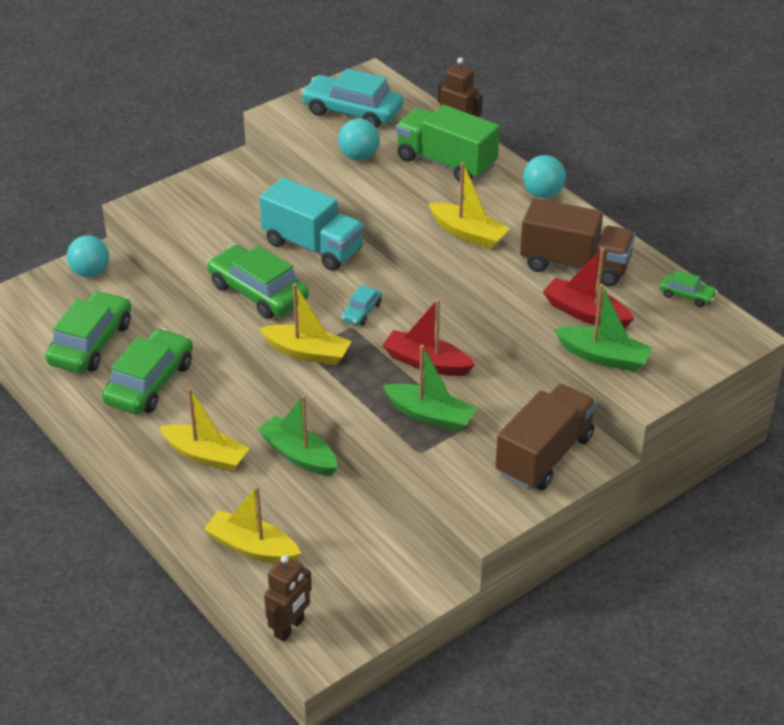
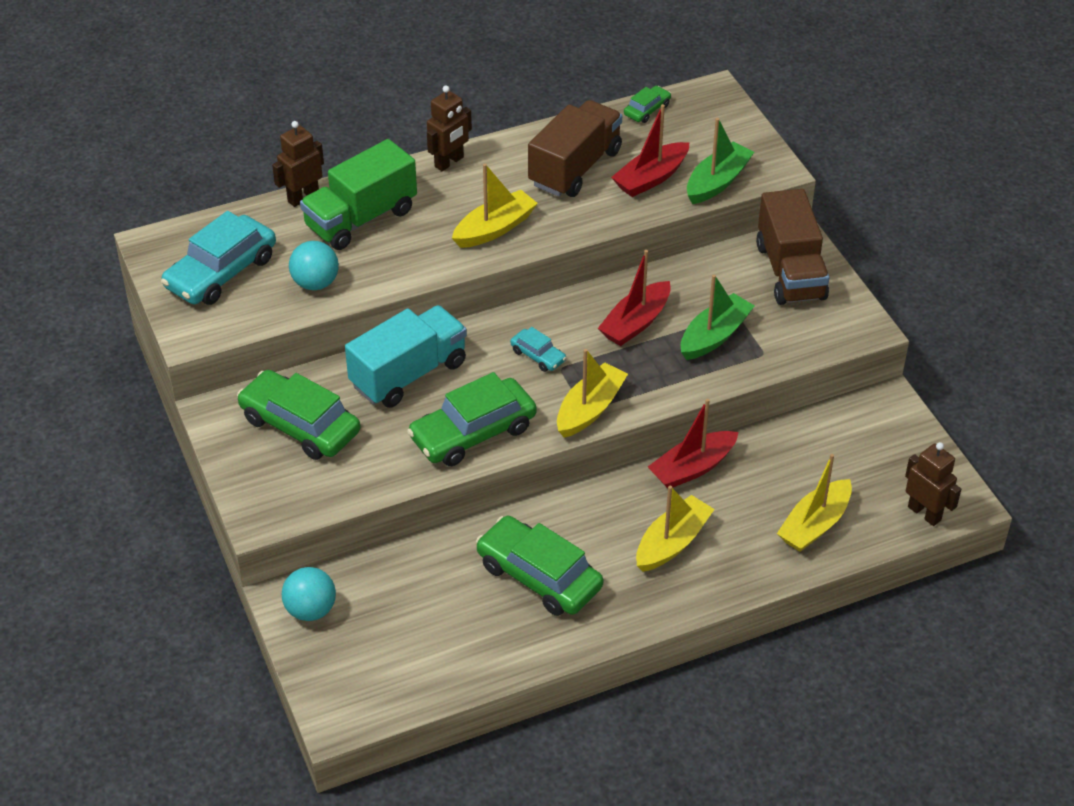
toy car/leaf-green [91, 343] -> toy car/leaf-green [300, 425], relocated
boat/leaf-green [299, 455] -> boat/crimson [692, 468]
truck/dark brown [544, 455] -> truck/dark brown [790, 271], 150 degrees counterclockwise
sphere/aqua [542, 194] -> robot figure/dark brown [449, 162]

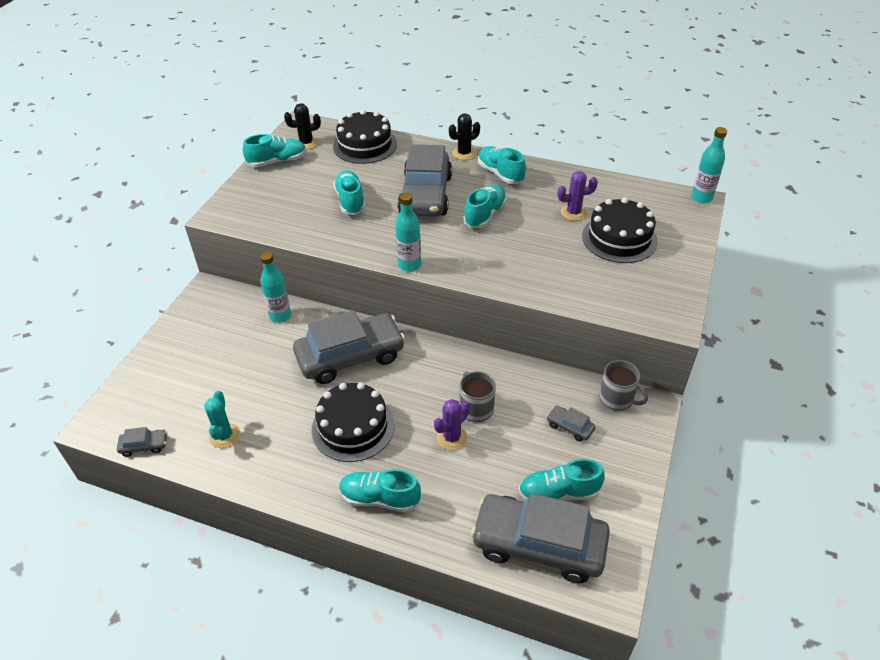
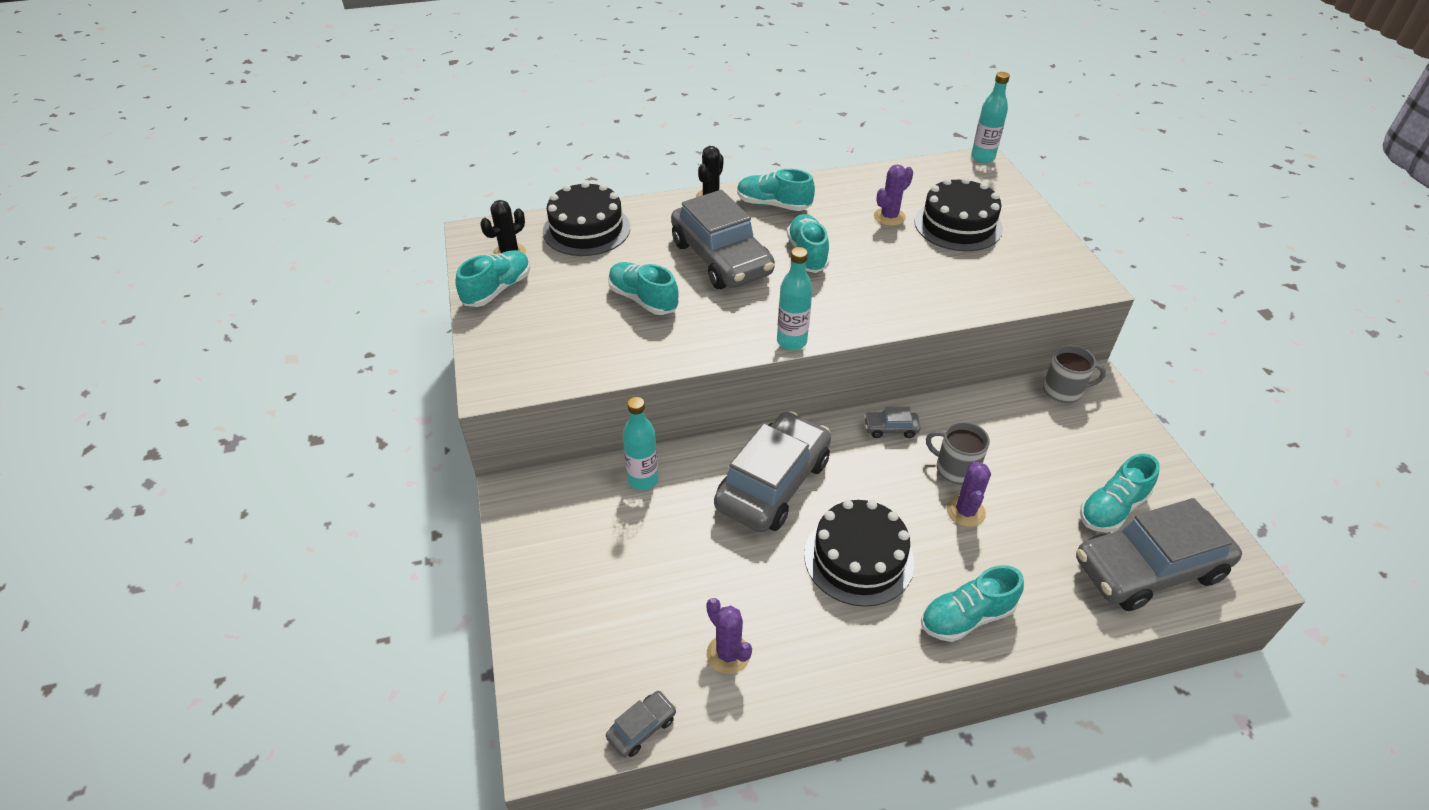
cactus/aqua [224, 435] -> cactus/royal purple [728, 654]
toy car/grey [570, 427] -> toy car/grey [890, 429], relocated

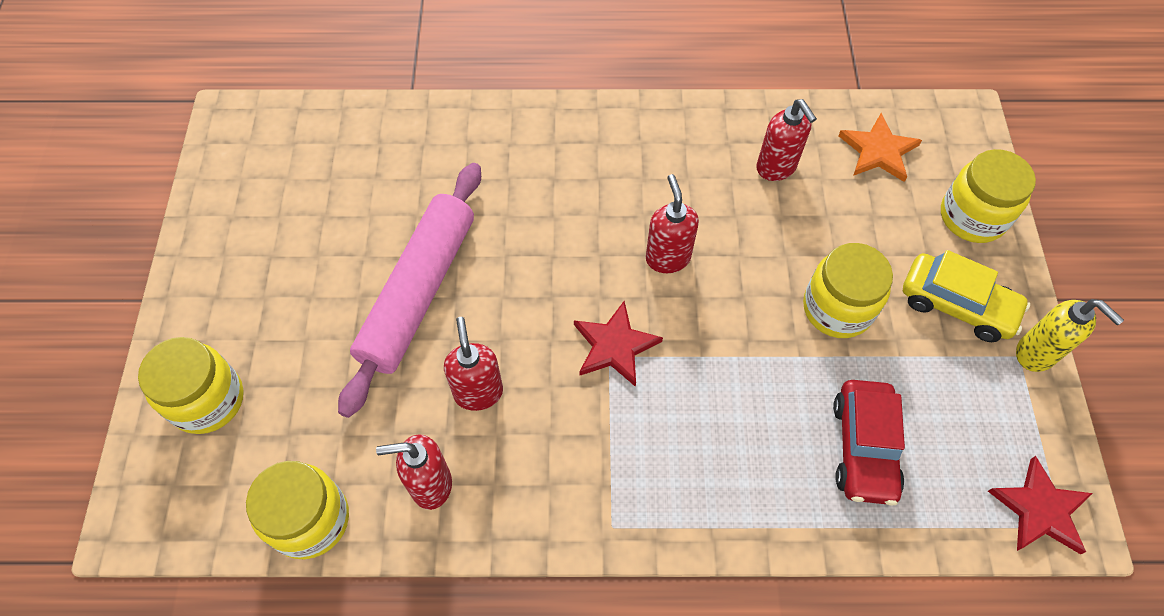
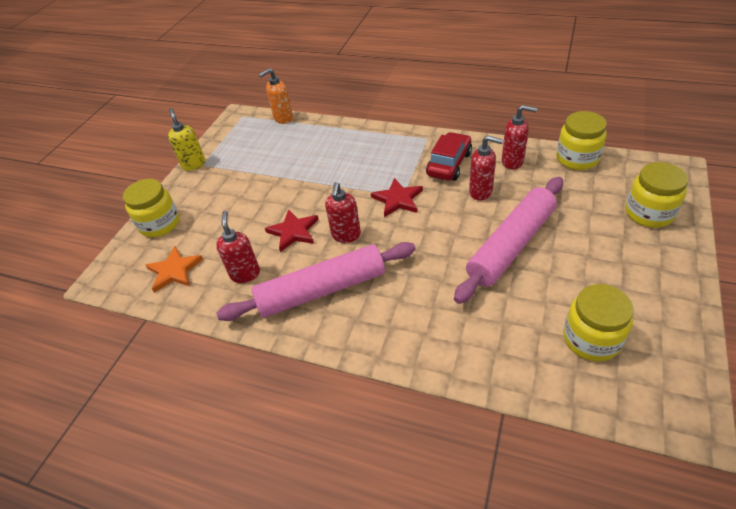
pump bottle/crimson [478, 392] -> pump bottle/crimson [481, 192], 75 degrees counterclockwise
jam jar/golden [837, 308] -> jam jar/golden [591, 339], relocated
toy car/crimson [863, 448] -> toy car/crimson [449, 164], relocated
toy car/golden [956, 305] -> none
star shape/crimson [1040, 509] -> star shape/crimson [293, 231], relocated
none -> rolling pin/pink [322, 290]
none -> pump bottle/orange-coloured [283, 118]

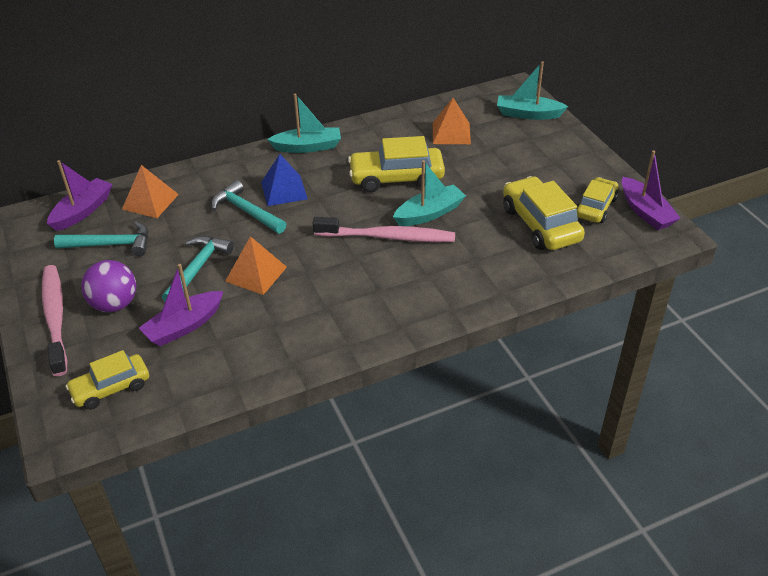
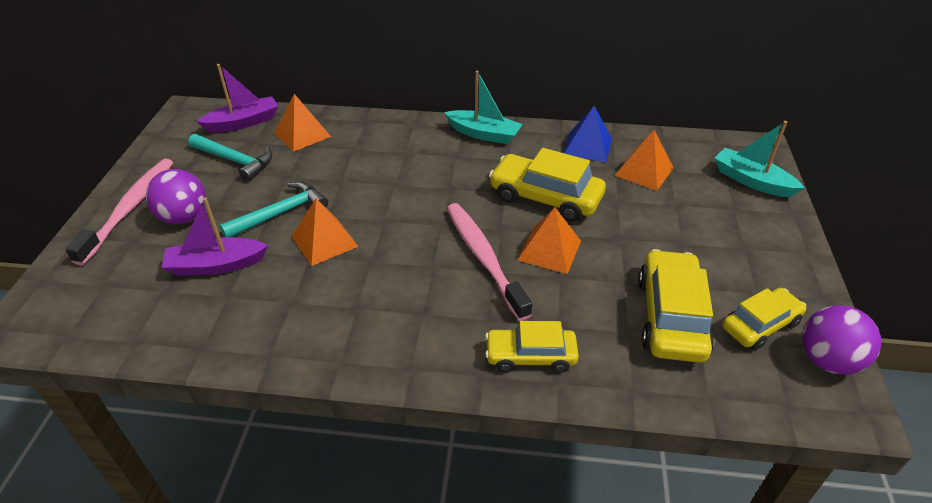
toy car/golden [111, 388] -> toy car/golden [530, 356], relocated
claw hammer/aqua [246, 211] -> none
pyramid shape/cobalt [284, 190] -> pyramid shape/cobalt [587, 146], relocated
tooth brush/pink [388, 237] -> tooth brush/pink [483, 258], 150 degrees counterclockwise
boat/aqua [429, 213] -> pyramid shape/orange-coloured [549, 250]
boat/royal purple [645, 212] -> sphere/royal purple [828, 360]

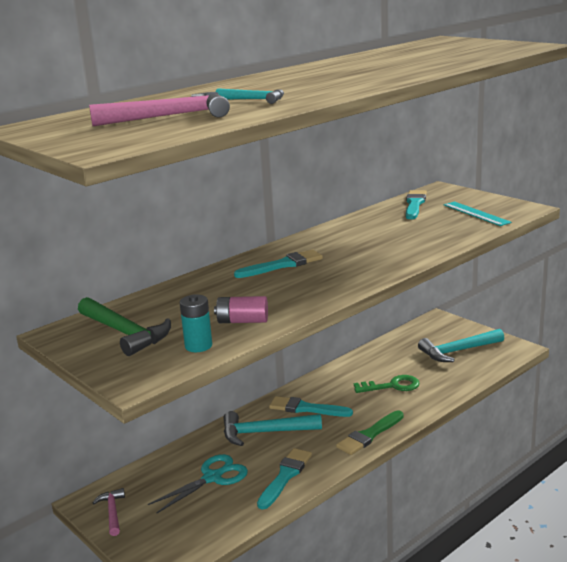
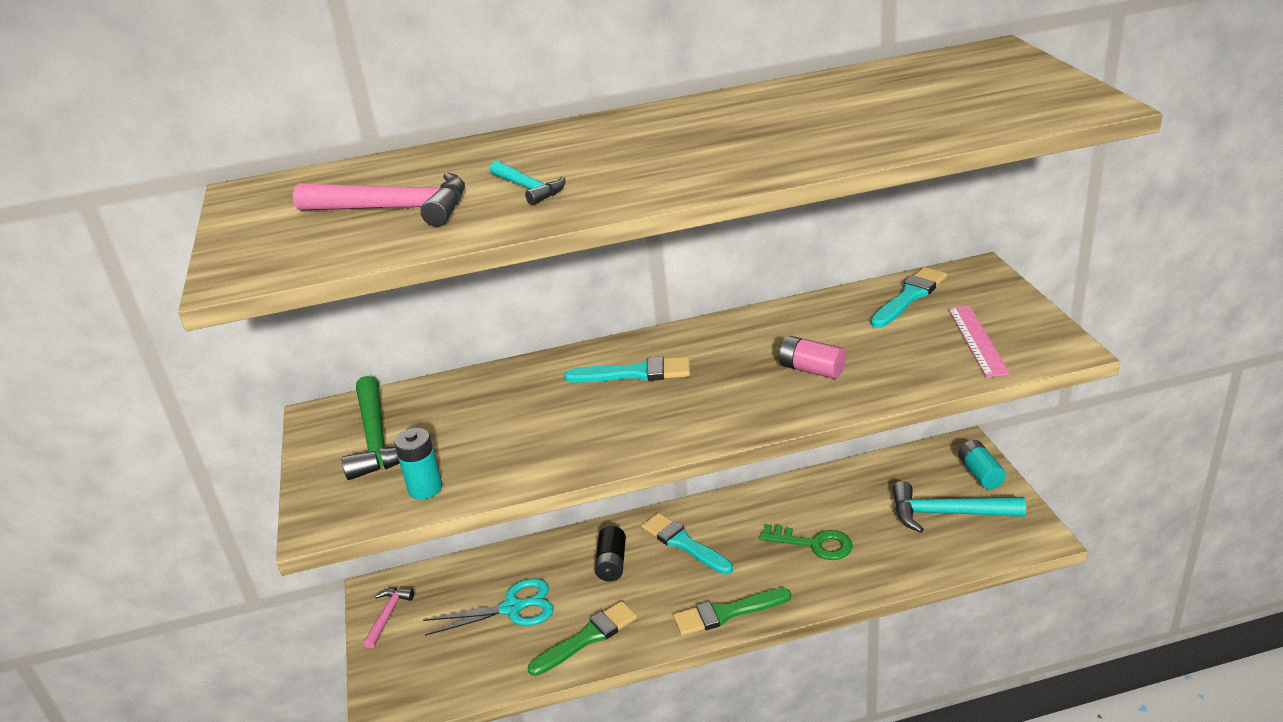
AA battery/pink [242, 321] -> AA battery/pink [811, 369], relocated
claw hammer/aqua [265, 433] -> AA battery/ebony [611, 563]
paintbrush/aqua [285, 476] -> paintbrush/leaf-green [587, 638]
measuring stick/aqua [476, 213] -> measuring stick/pink [977, 340]
none -> AA battery/aqua [980, 474]

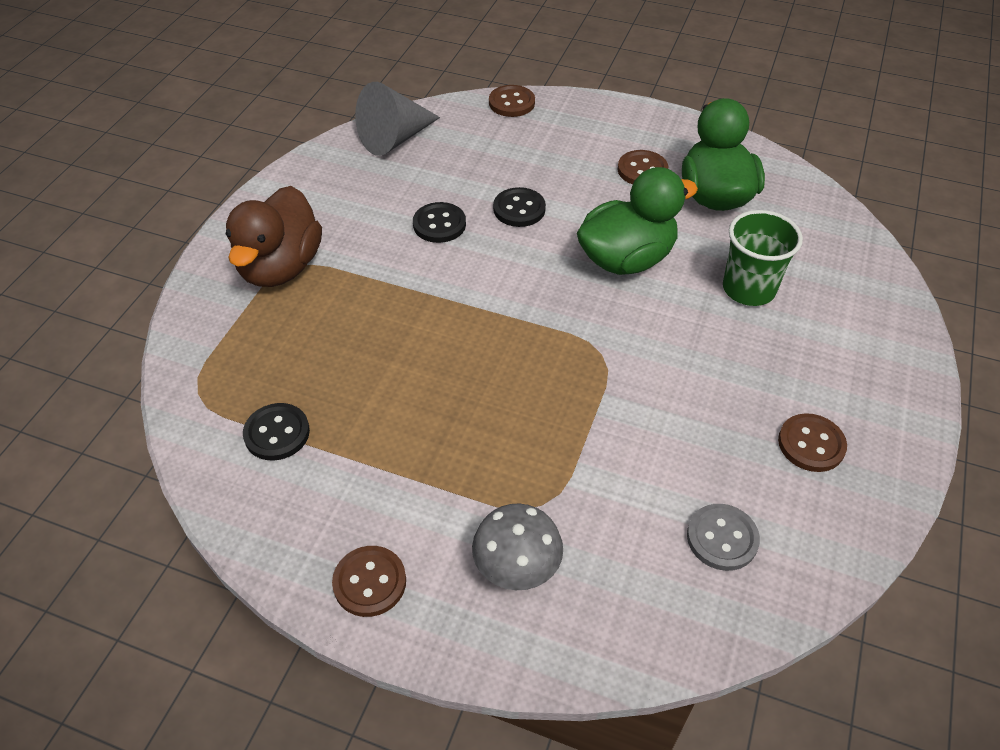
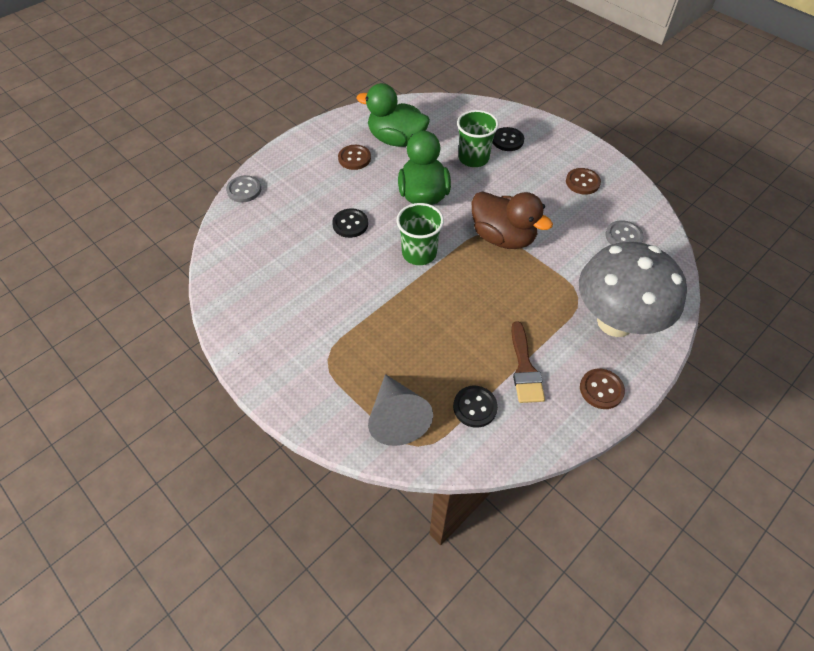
toy duck/dark brown [281, 267] -> toy duck/dark brown [503, 237], relocated
cone shape/grey [395, 138] -> cone shape/grey [397, 417], relocated
sewing button/ebony [439, 224] -> sewing button/ebony [507, 140], relocated
mushroom/grey [516, 570] -> mushroom/grey [615, 322], x1.99
sewing button/dark brown [511, 103] -> sewing button/grey [244, 190]
none -> beaker/leaf-green [419, 253]
none -> paintbrush/dark brown [524, 368]

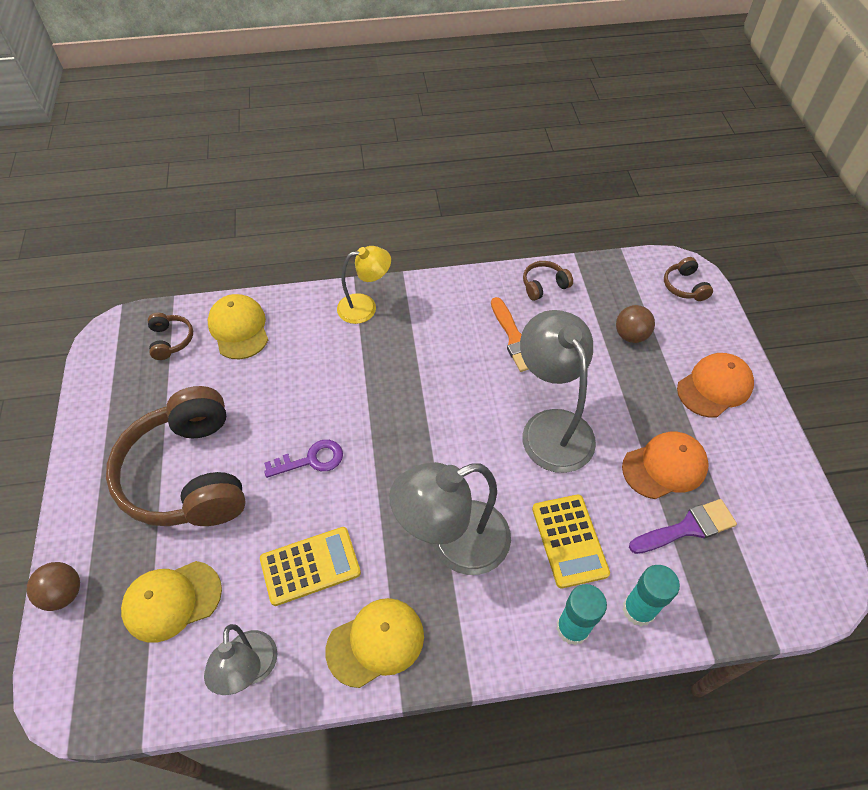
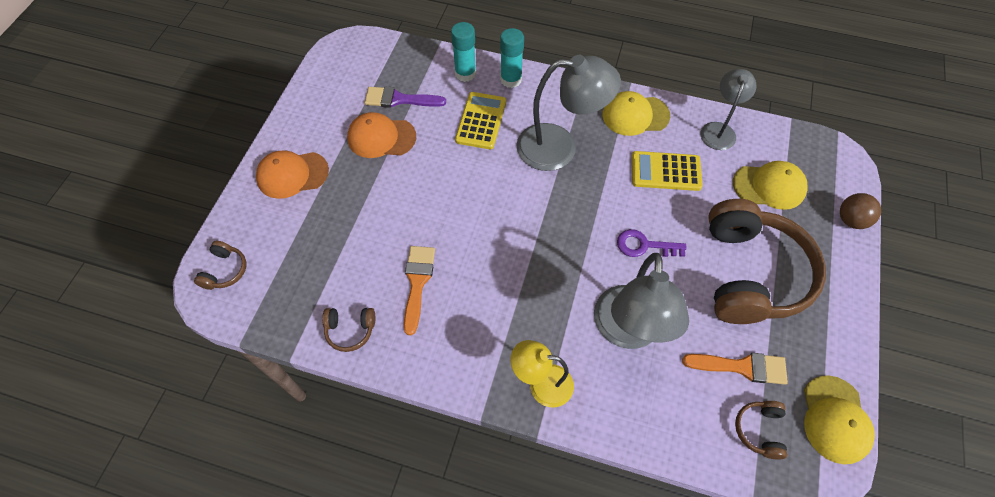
cap/golden [239, 328] -> cap/golden [835, 419], relocated
reading lamp/grey [551, 427] -> reading lamp/grey [627, 331], relocated
sphere/dark brown [630, 335] -> none
none -> paintbrush/orange-coloured [741, 367]

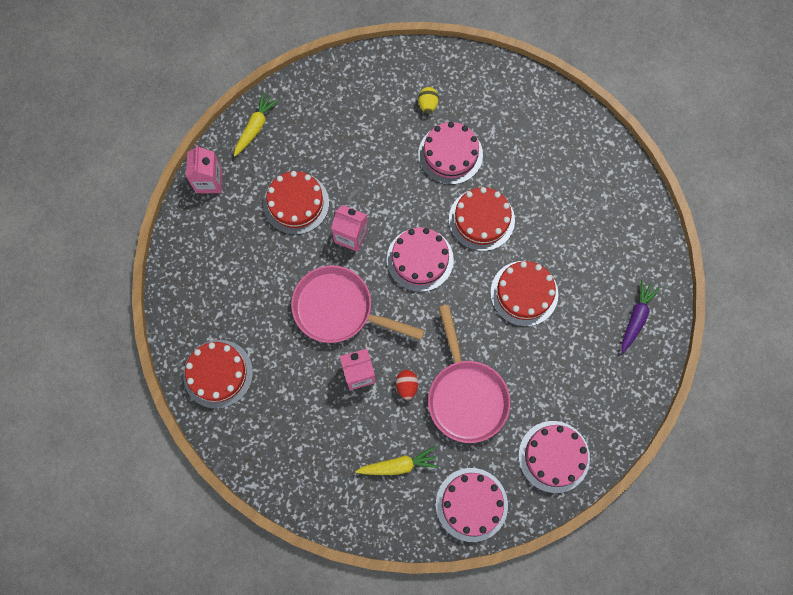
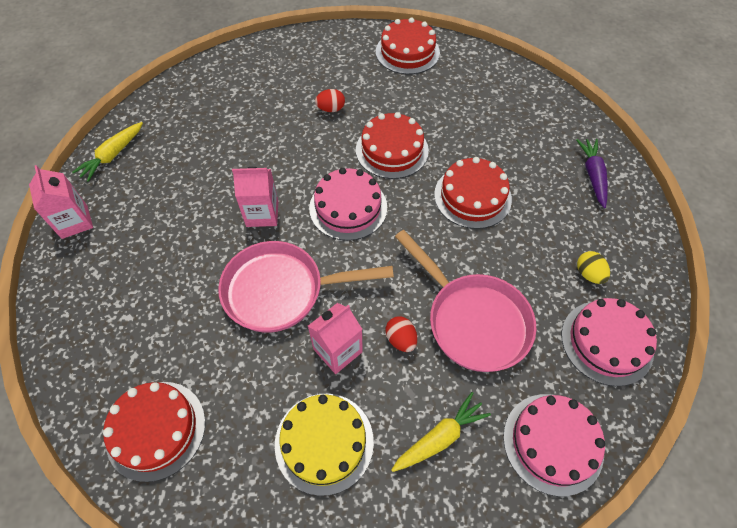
carrot/golden [255, 127] -> carrot/golden [113, 155], 150 degrees counterclockwise
layer cake/crimson [296, 203] -> layer cake/crimson [407, 52], relocated
egg shape/golden [428, 105] -> egg shape/golden [588, 274], relocated
layer cake/pink [450, 154] -> egg shape/crimson [331, 109]
none -> layer cake/golden [324, 442]

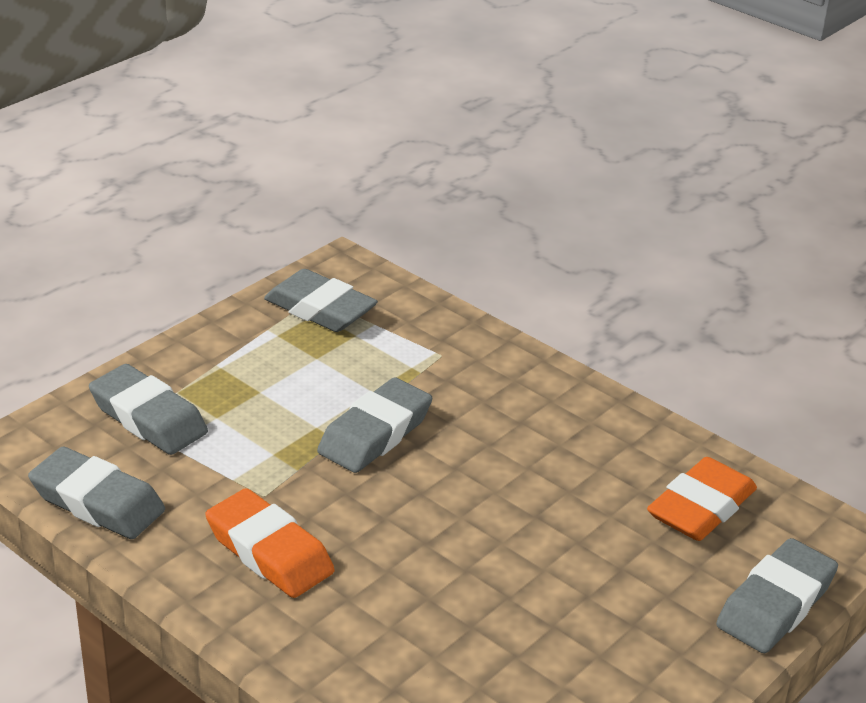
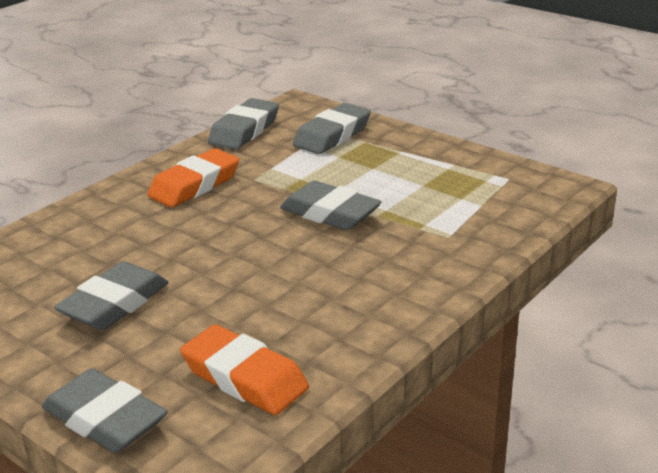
pencil eraser/grey [320, 309] -> pencil eraser/grey [114, 304], relocated

